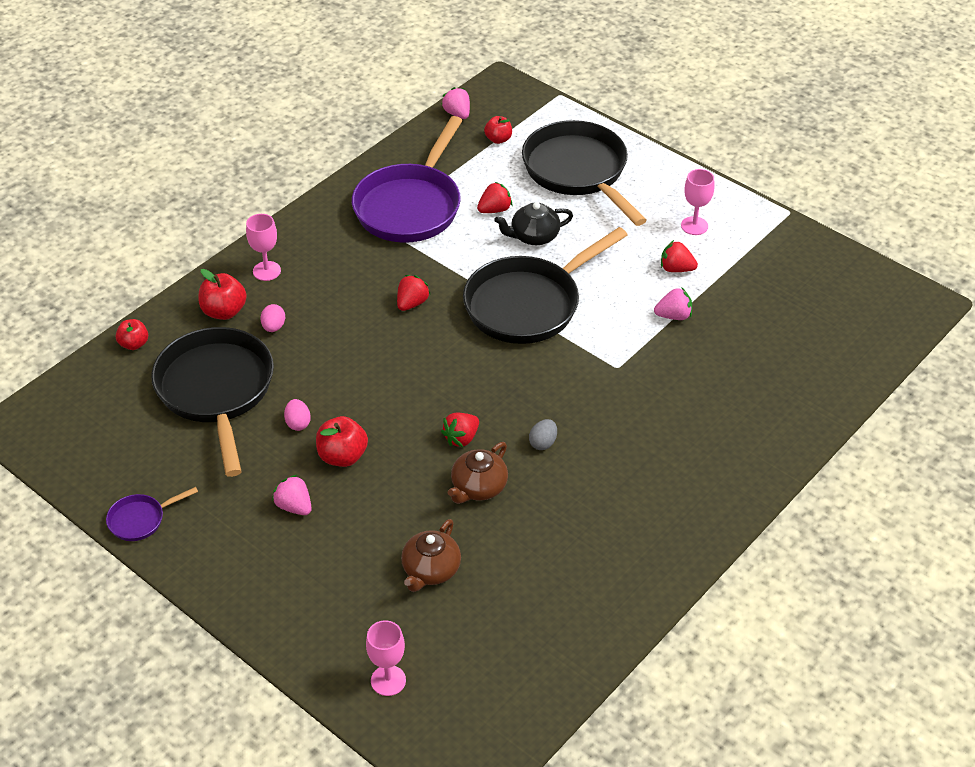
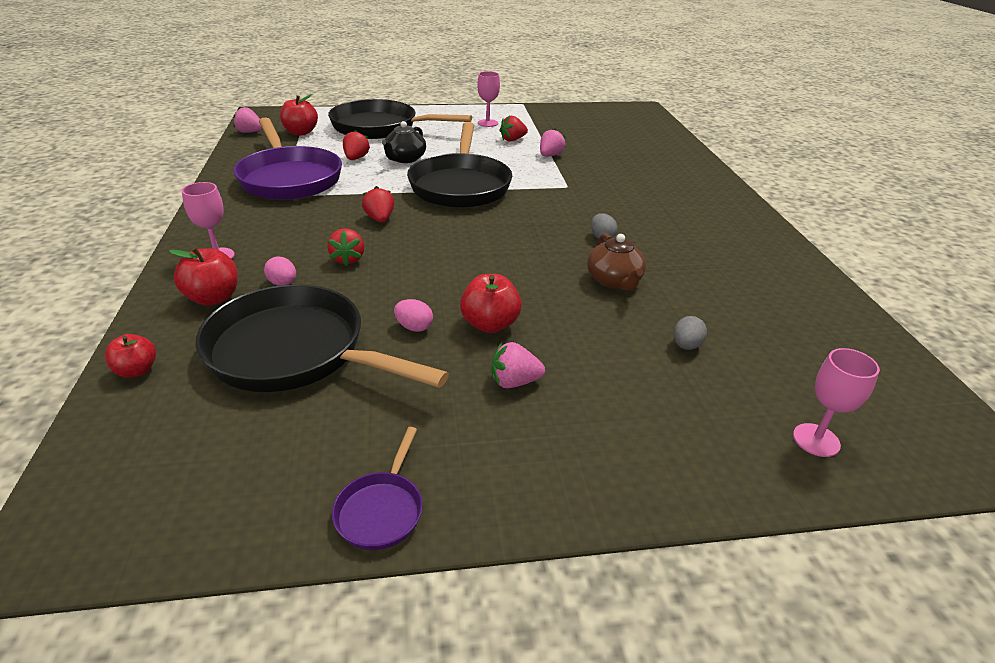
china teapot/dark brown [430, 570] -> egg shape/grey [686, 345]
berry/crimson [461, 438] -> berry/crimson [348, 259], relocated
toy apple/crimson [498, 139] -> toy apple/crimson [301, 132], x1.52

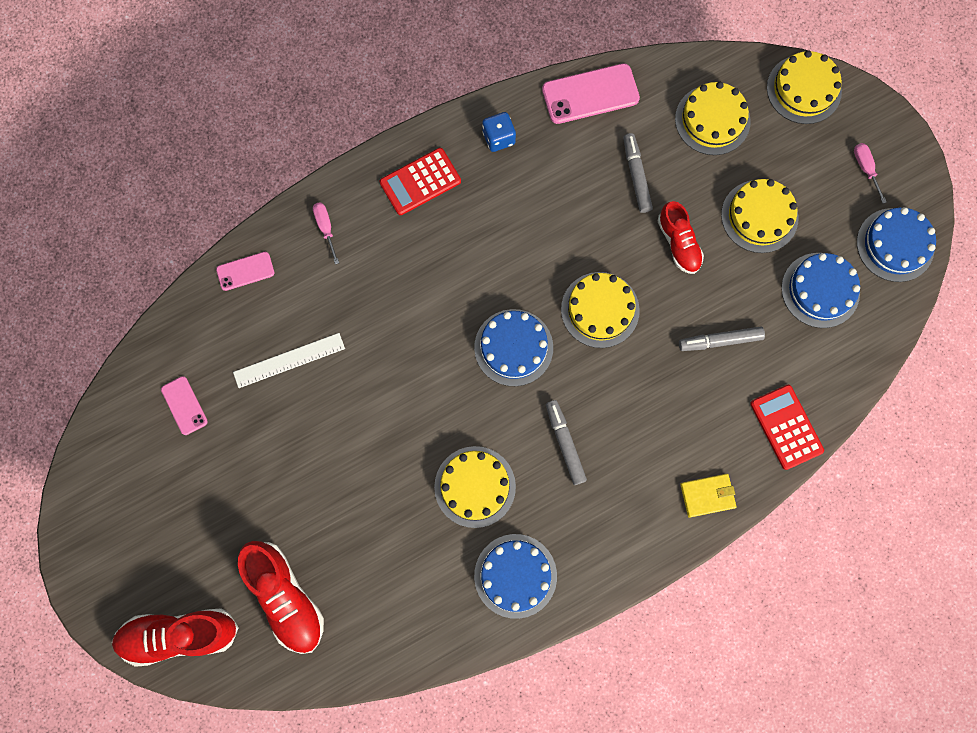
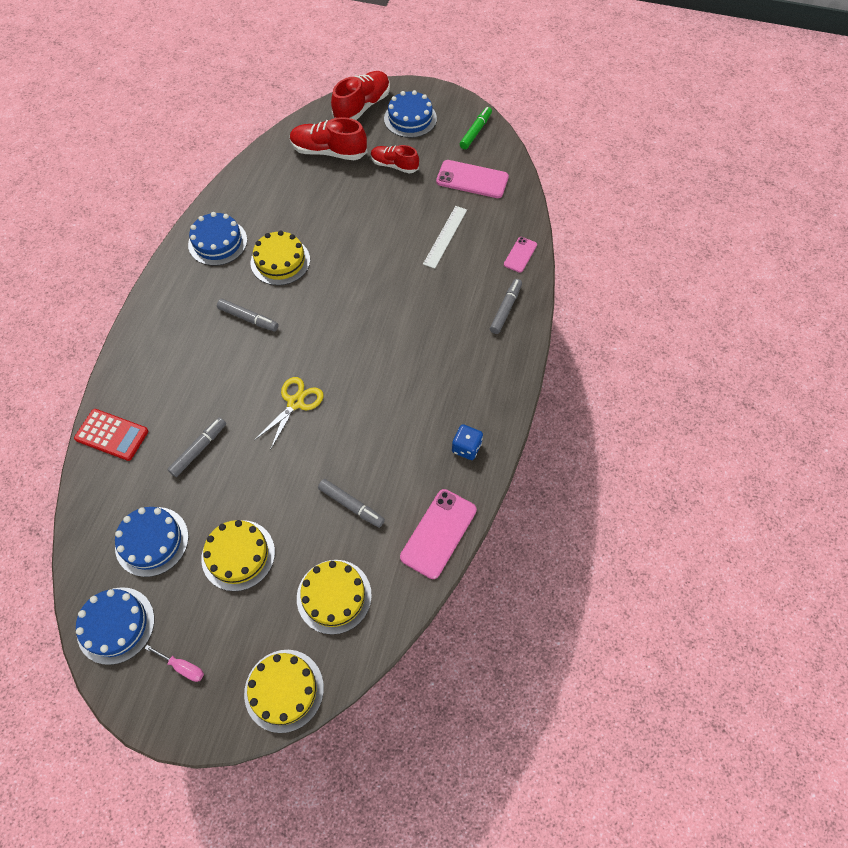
phone/pink [184, 405] -> phone/pink [472, 179], x1.75
screwdriver/pink [326, 228] -> marker pen/grey [505, 309]
calculator/crimson [420, 182] -> none
layer cake/cobalt [513, 347] -> layer cake/cobalt [410, 118], relocated
layer cake/golden [600, 309] -> pair of scissors/golden [295, 403]
shoe/crimson [678, 243] -> shoe/crimson [394, 165], relocated
wallet/golden [707, 495] -> none
none -> marker pen/leaf-green [475, 132]

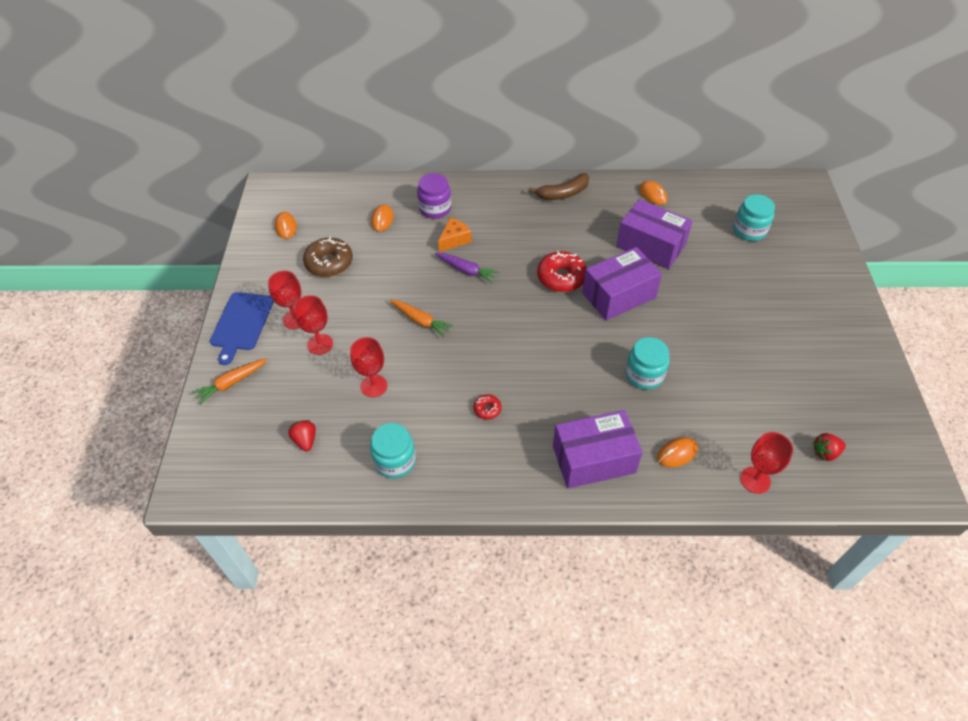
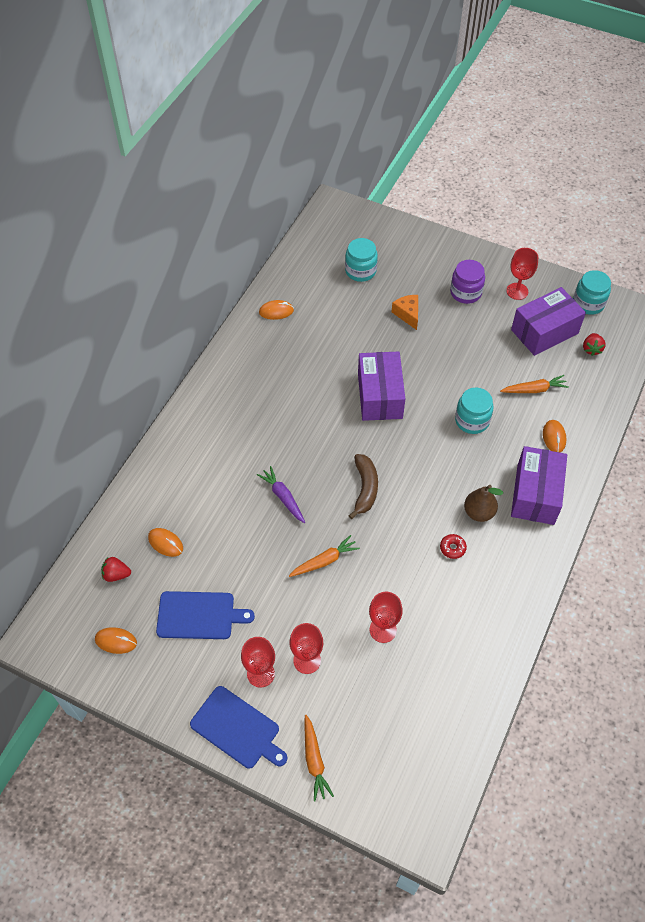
berry/crimson [305, 440] -> berry/crimson [116, 574], relocated
glazed donut/dark brown [329, 263] -> chopping board/cobalt [199, 615]
jam jar/aqua [395, 461] -> jam jar/aqua [588, 303], relocated
jam jar/royal purple [435, 208] -> jam jar/royal purple [465, 292], relocated
carrot/royal purple [466, 270] -> carrot/royal purple [283, 497], 90 degrees counterclockwise
cheese wedge/orange-coloured [454, 240] -> cheese wedge/orange-coloured [407, 314], relocated
banana/dark brown [563, 193] -> banana/dark brown [365, 488], relocated
glazed donut/crimson [561, 277] -> none
box/royal purple [650, 246] -> box/royal purple [544, 331], relocated
chalice/crimson [755, 480] -> chalice/crimson [517, 291], relocated
none -> toy pear/dark brown [479, 512]
none -> carrot/orange-coloured [534, 389]

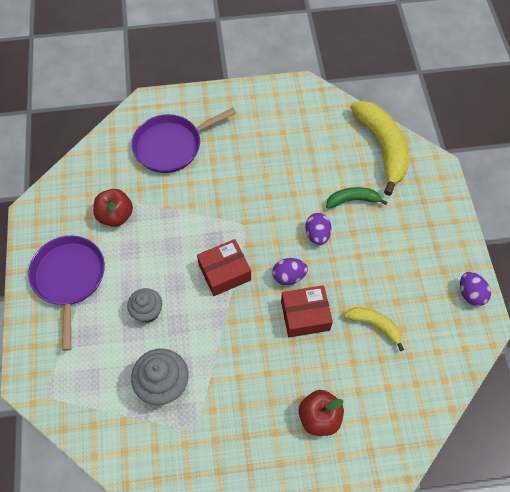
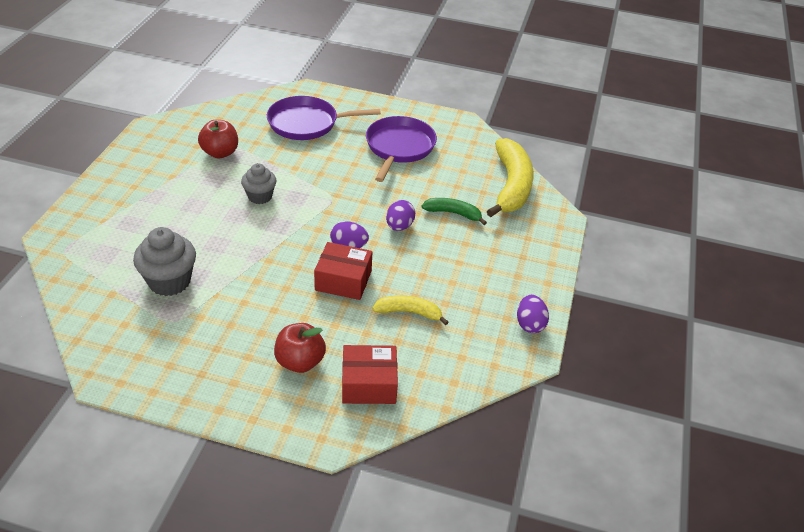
pan/royal purple [69, 278] -> pan/royal purple [399, 147], relocated
cupcake/grey [147, 311] -> cupcake/grey [260, 196], relocated
box/crimson [224, 272] -> box/crimson [369, 384], relocated
banana/golden [374, 325] -> banana/golden [409, 312], 45 degrees counterclockwise

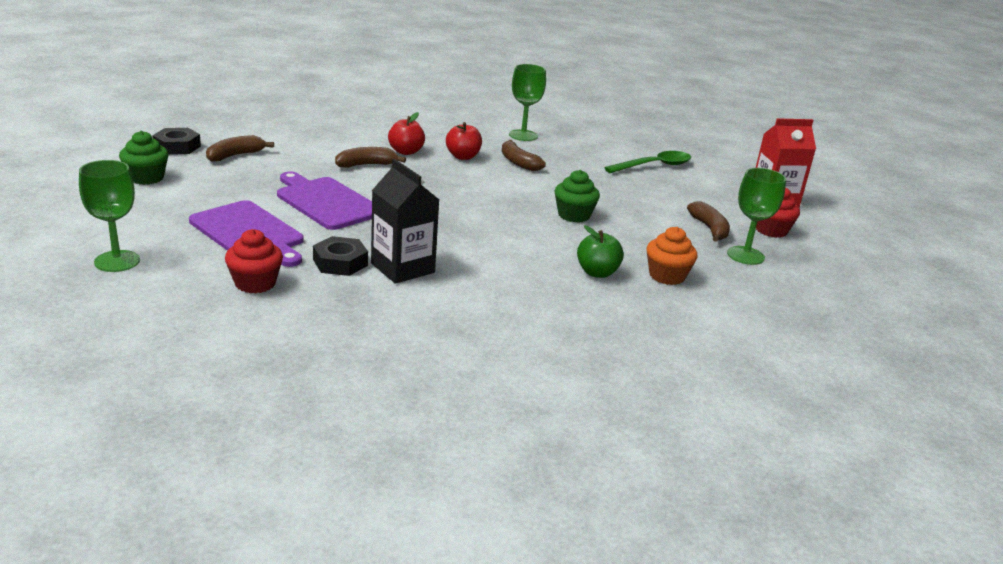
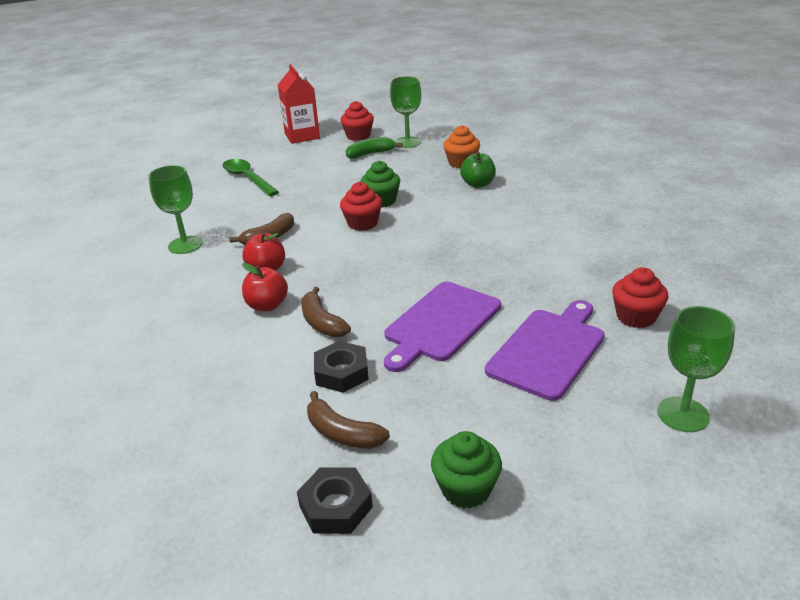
hexagon nut/ebony [340, 262] -> hexagon nut/ebony [341, 372], relocated
carton/ebony [402, 268] -> none
banana/dark brown [709, 229] -> banana/leaf-green [370, 154]
none -> cupcake/crimson [362, 223]

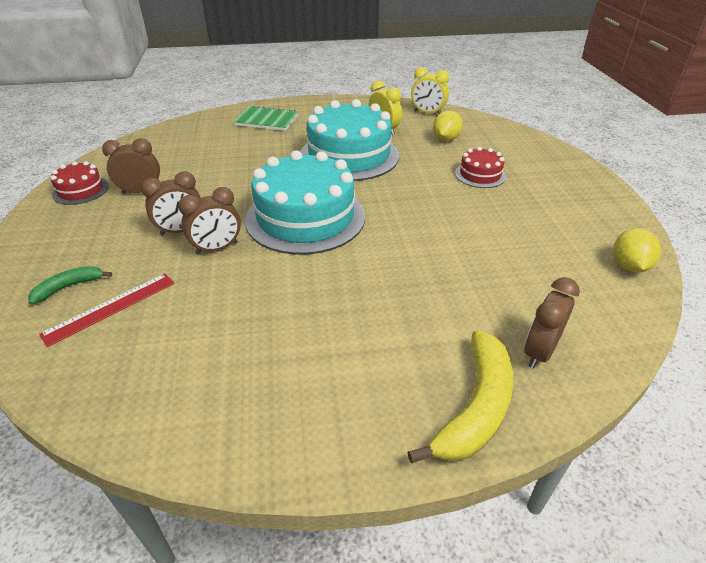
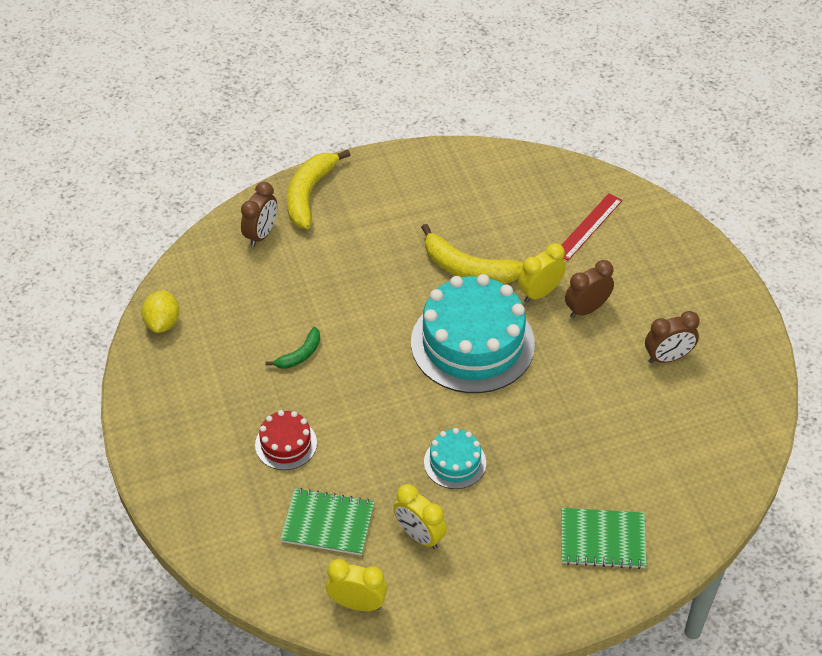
banana/leaf-green [69, 287] -> banana/leaf-green [300, 355], relocated
layer cake/crimson [81, 190] -> none
clock/dark brown [217, 248] -> clock/golden [539, 293]
layer cake/aqua [349, 155] -> layer cake/aqua [455, 462], x0.47
citrus fruit/golden [445, 139] -> exercise book/leaf-green [328, 523]
none -> banana/golden [468, 268]

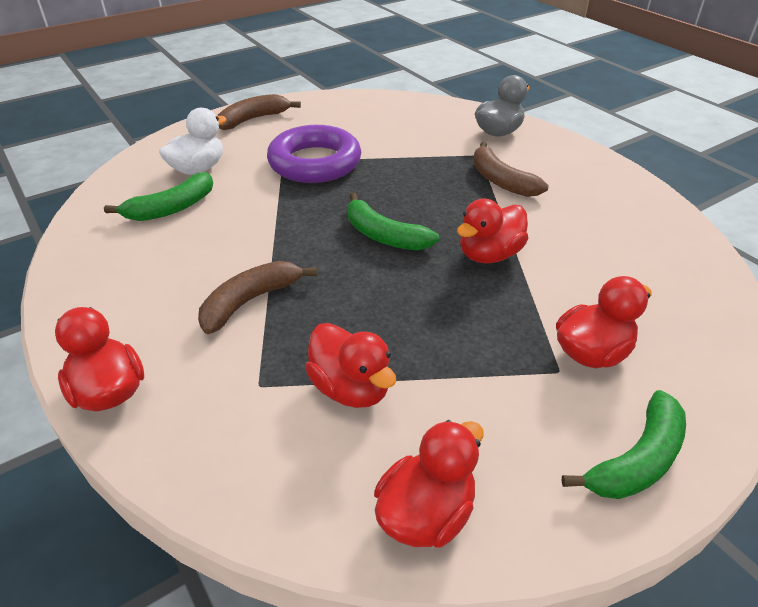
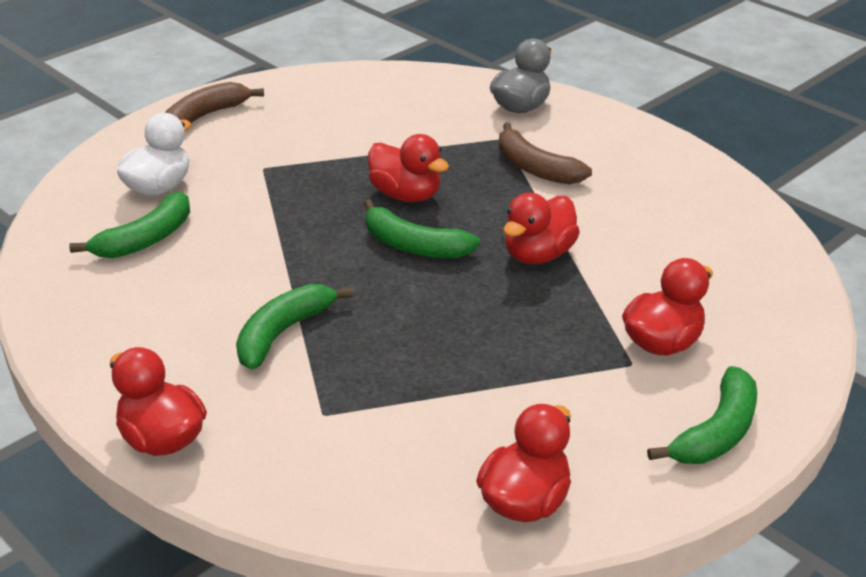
banana/dark brown [250, 301] -> banana/leaf-green [283, 333]
torus/royal purple [315, 162] -> none
toy duck/crimson [351, 388] -> toy duck/crimson [406, 195], relocated

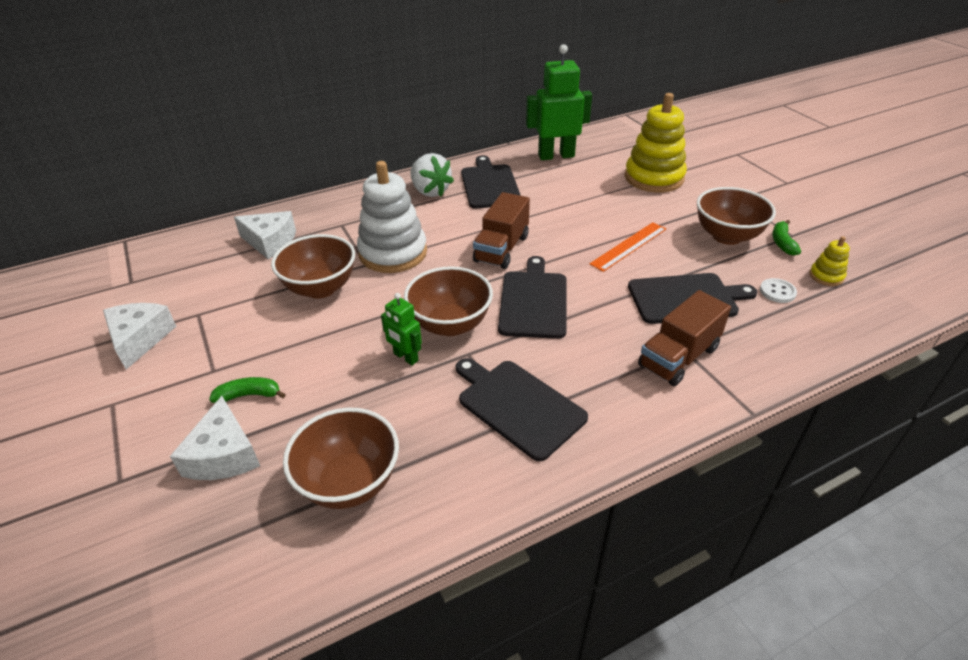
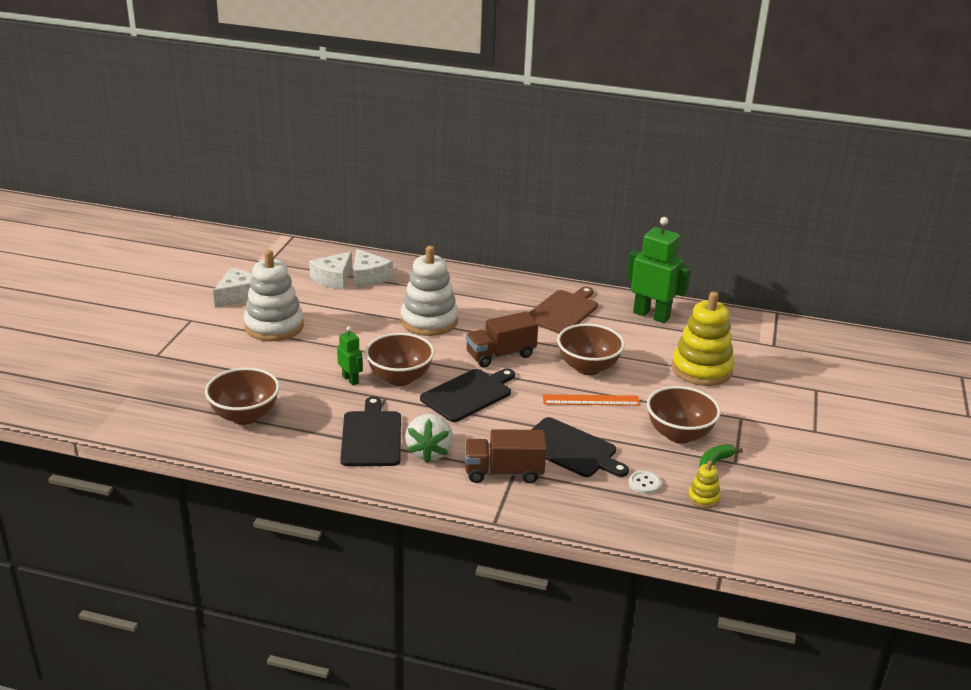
cheese wedge/snow-white [224, 455] -> cheese wedge/snow-white [333, 279], relocated
banana/leaf-green [249, 395] -> none
bowl/dark brown [320, 288] -> bowl/dark brown [588, 368], relocated
robot figure/leaf-green [405, 357] -> robot figure/leaf-green [350, 380], 150 degrees clockwise
berry/snow-white [430, 191] -> berry/snow-white [429, 452], relocated
chopping board/ebony [490, 185] -> chopping board/dark brown [563, 311]
none -> stacking rings/snow-white [274, 326]

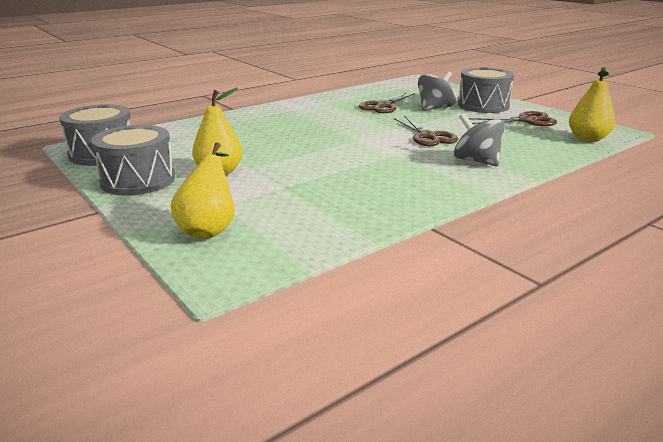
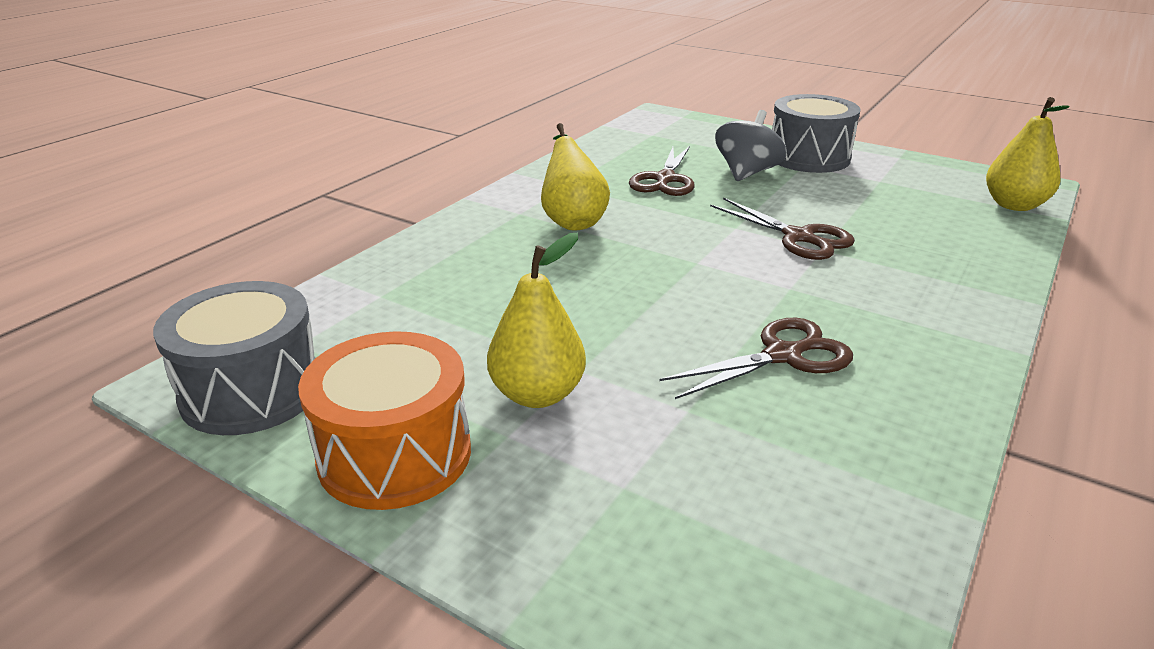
toy drum/grey [138, 180] -> toy drum/orange-coloured [395, 454]
toy pear/golden [209, 229] -> toy pear/golden [572, 221], relocated
whirligig/grey [476, 161] -> none
pair of scissors/dark brown [525, 121] -> pair of scissors/dark brown [782, 356], relocated

